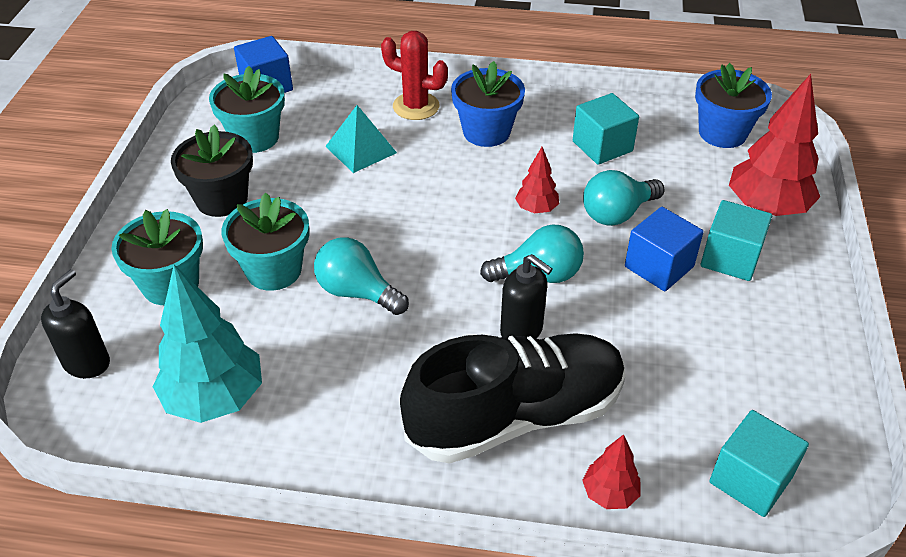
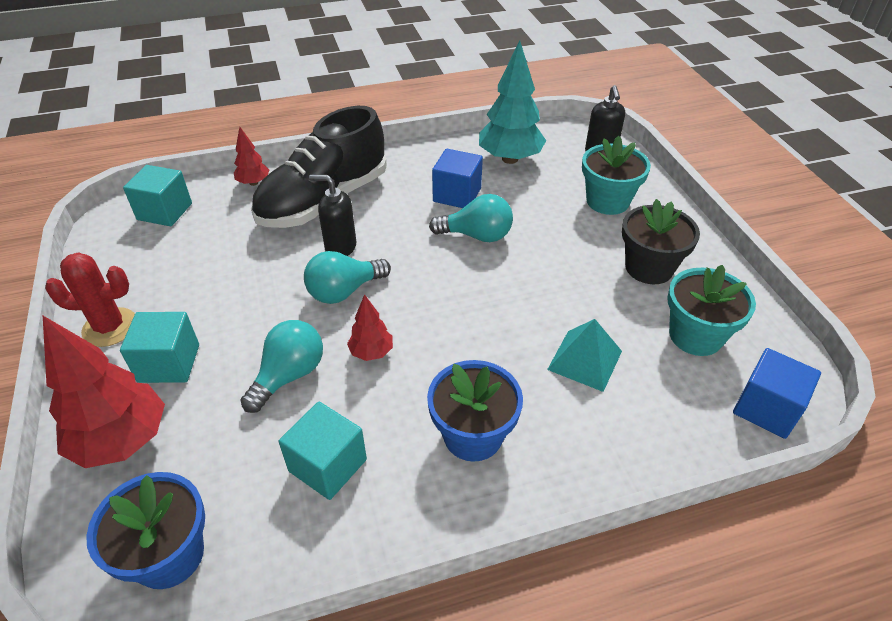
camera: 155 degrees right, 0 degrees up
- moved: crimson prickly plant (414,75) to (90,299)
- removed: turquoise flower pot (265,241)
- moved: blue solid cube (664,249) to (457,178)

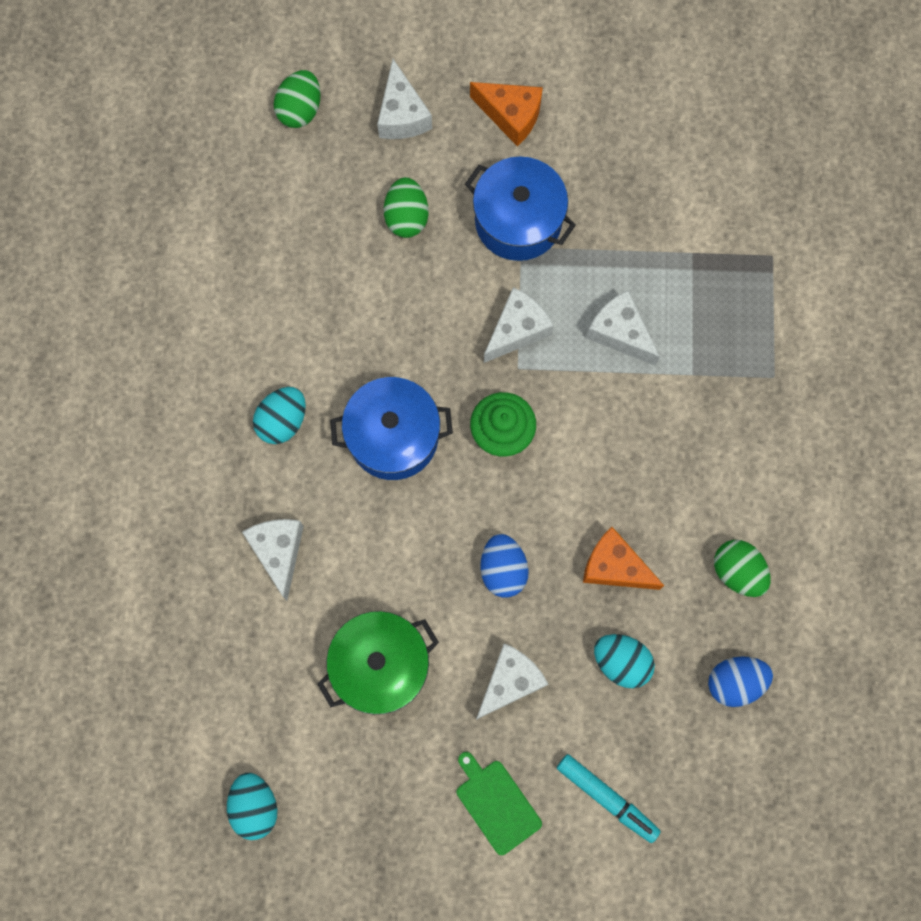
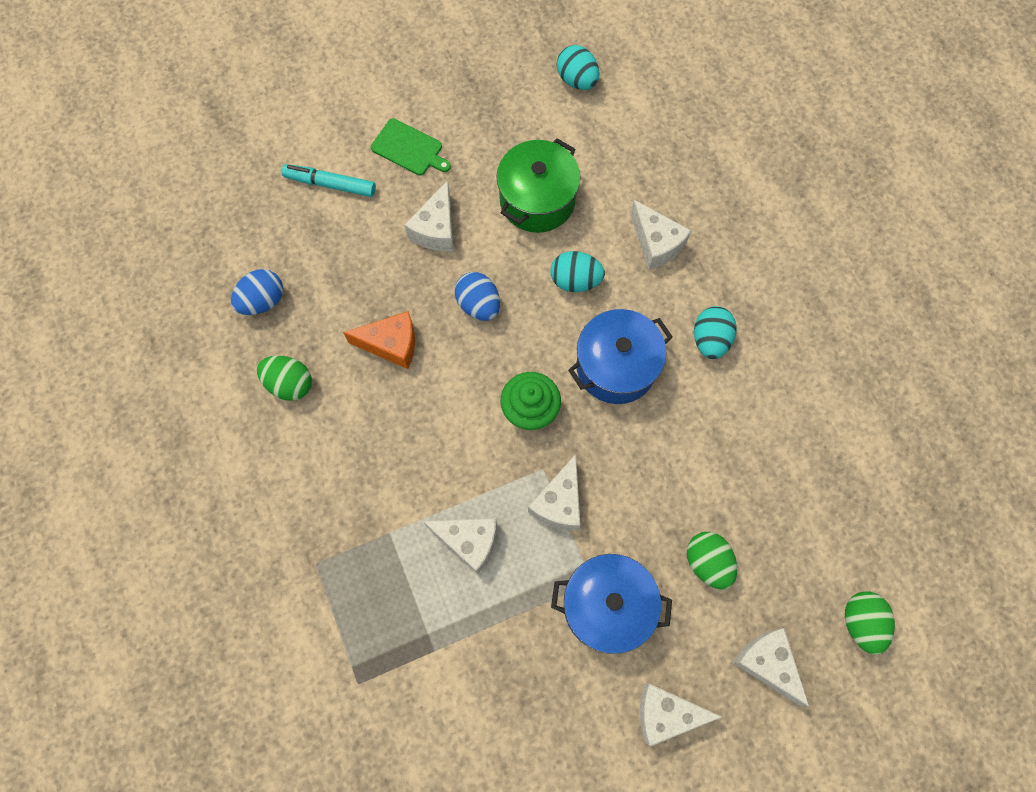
camera: 155 degrees right, 5 degrees down
- recoloured: orange cheese wedge (506,114) to pure white cheese wedge (681,714)
- moved: turquoise egg shape (624,661) to (577,271)

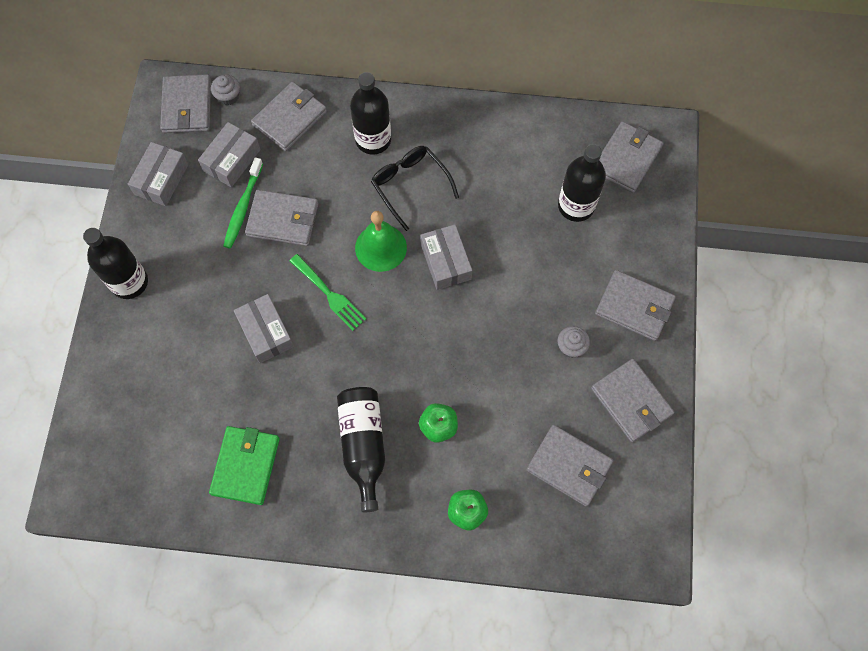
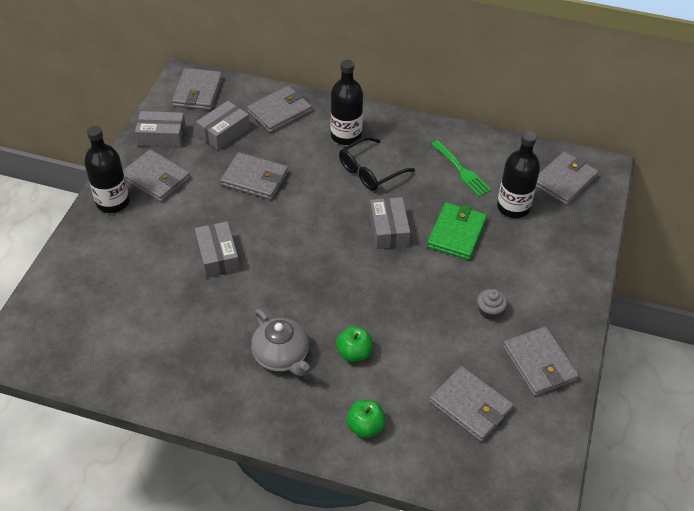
camera: 10 degrees right, 20 degrees down
- removed: gray cupcake (225,90)
- turned: gray box (158,174) = (160,129) 60 degrees clockwise
- turned: ebony glasses (415,188) = (377,164) 105 degrees counterclockwise
- removed: leaf-green toothbrush (243,203)
- removed: leaf-green hand bell (381,241)
- moved: leaf-green table fork (328,292) to (461,168)
- moved: gray billfold (635,305) to (157,175)
- replaced: ebony flask (361,449) to gray china teapot (280,342)
- moved: leaf-green billfold (244,465) to (457,231)

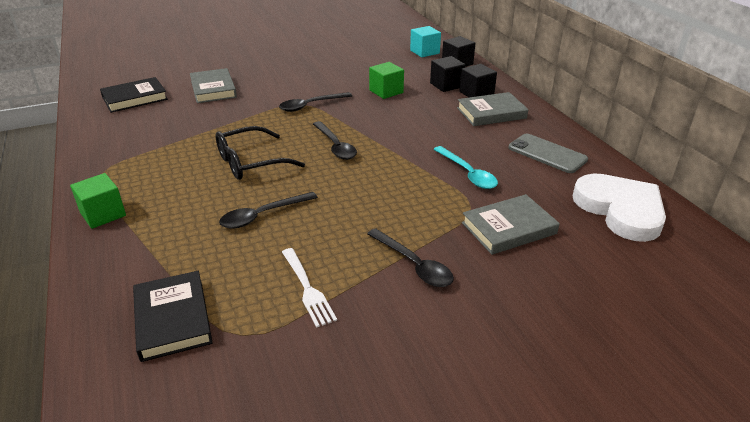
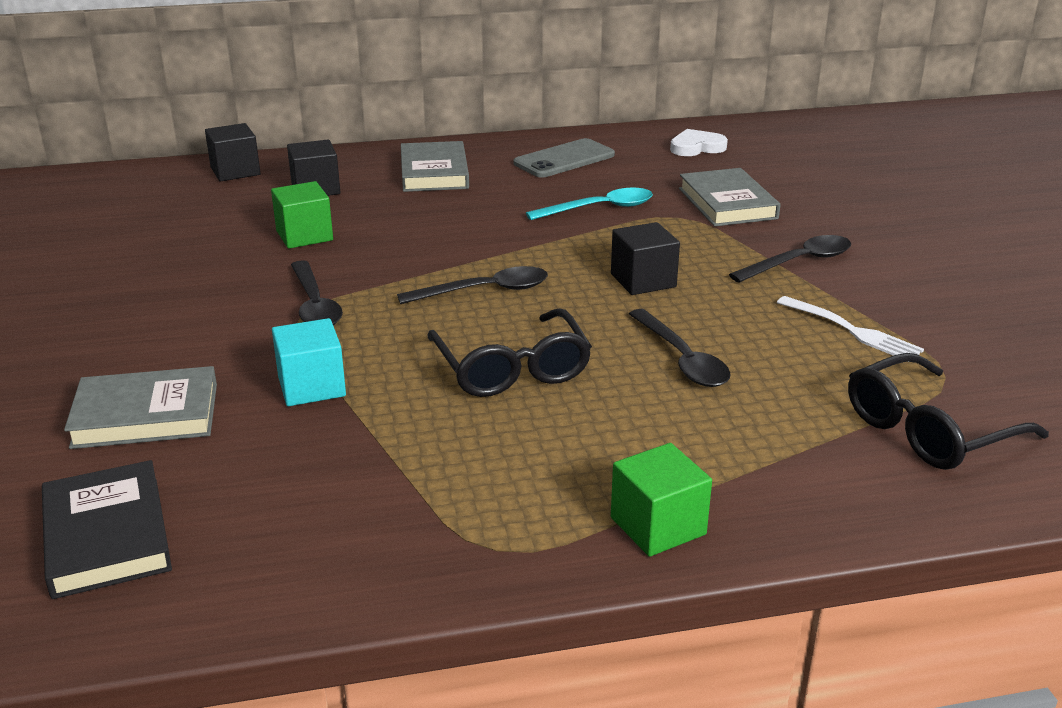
camera: 80 degrees left, 5 degrees down
- moved: turquoise solid cube (425,41) to (309,362)
- moved: ebony solid cube (478,80) to (645,258)
- resized: pure white heart (619,207) = (699,142) x0.52
- turned: pure white table fork (309,288) = (850,326) 60 degrees clockwise
- replaced: ebony book (173,316) to ebony glasses (948,411)

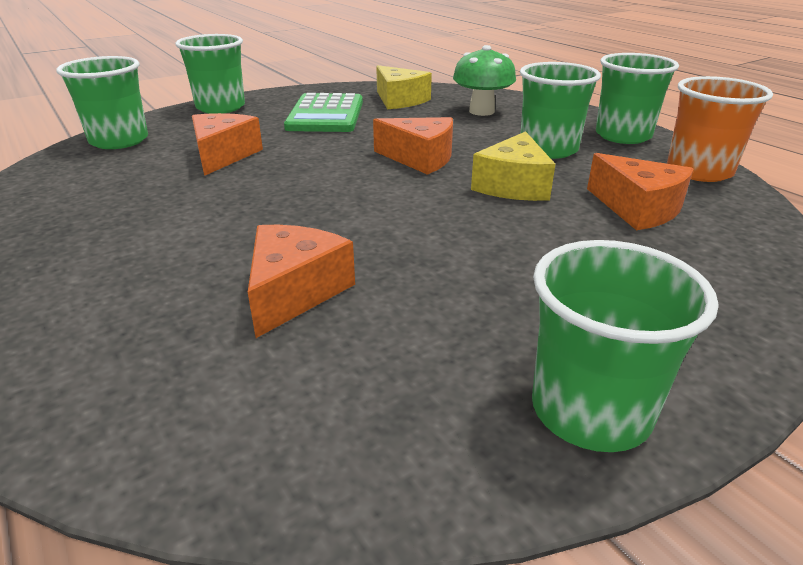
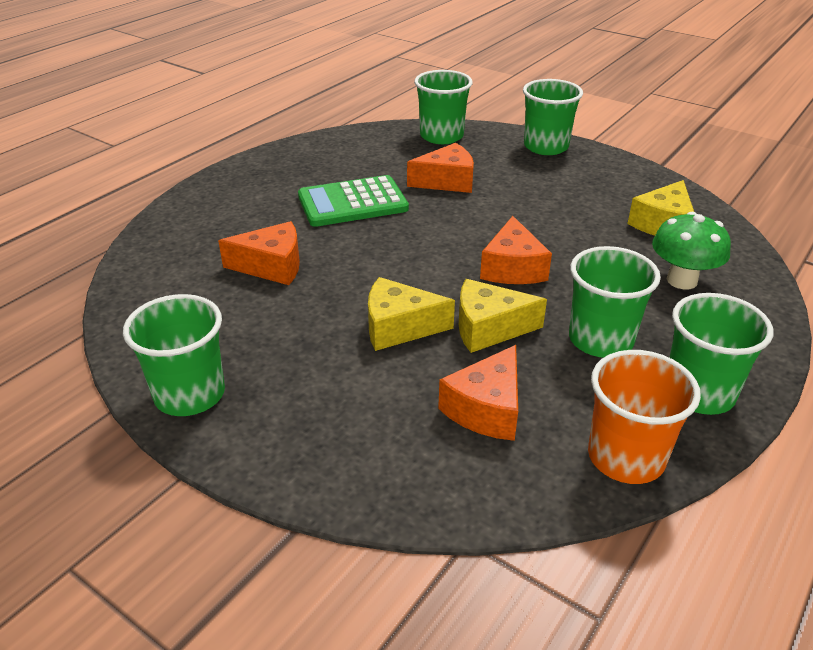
camera: 70 degrees right, 5 degrees up
- moved: leaf-green pocket calculator (323,112) to (353,201)
- added: golden cheese wedge (411,314)

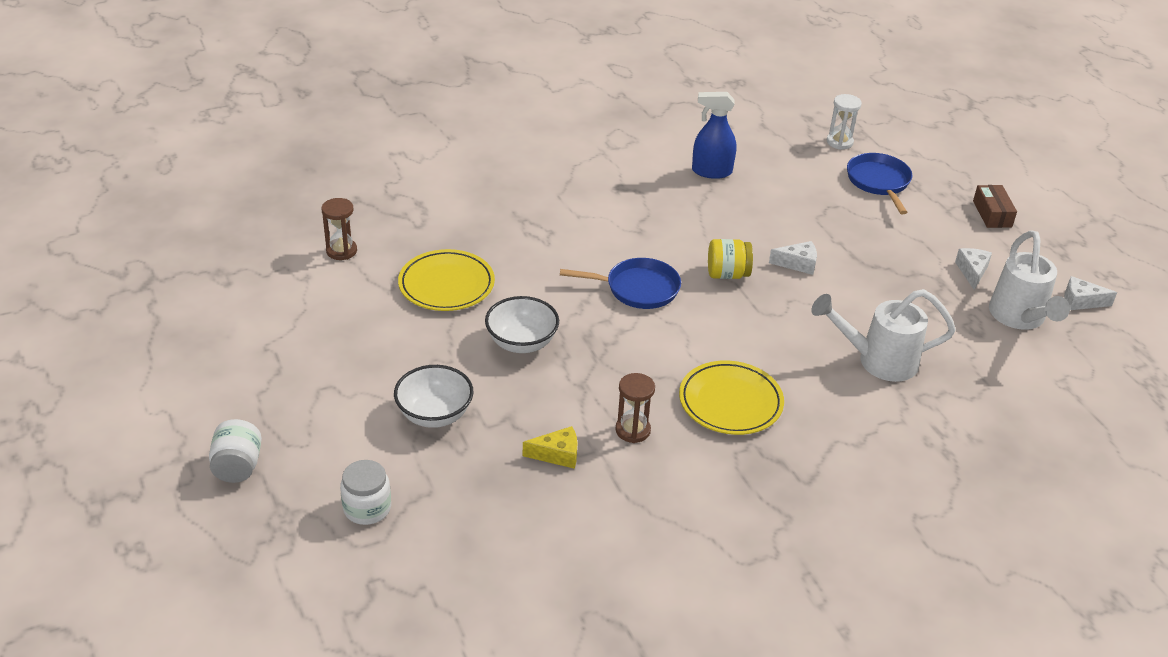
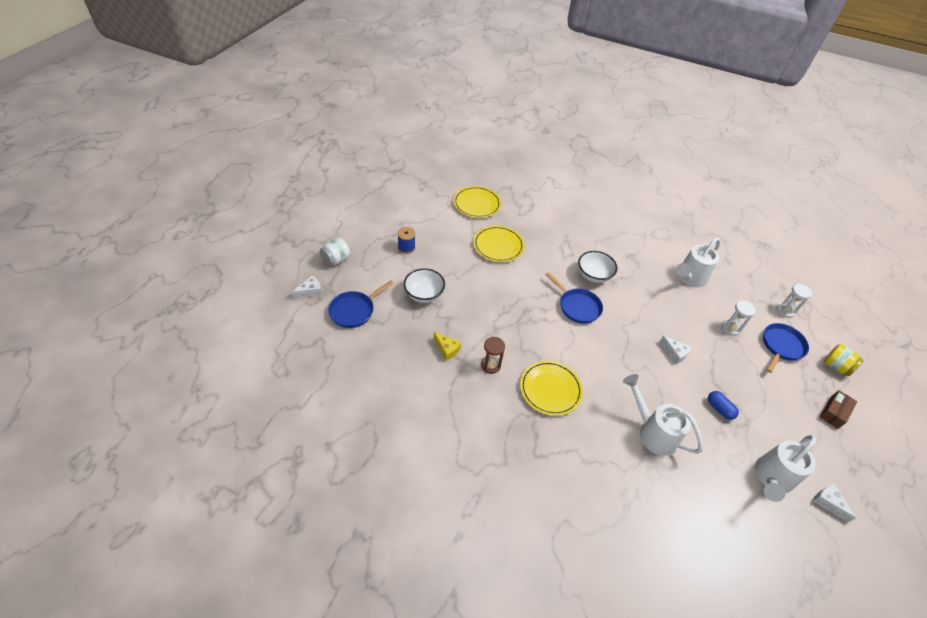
camera: 45 degrees right, 10 degrees up
- replaced: blue sprayer (714,135) to pure white sprinkling can (698,262)
- replaced: dark brown sand timer (339,229) to golden flat dish (477,202)
- moved: golden jar (730,259) to (844,360)
- moved: pure white cheese wedge (973,269) to (307,287)
- moved: pure white serving bowl (522,324) to (598,267)
- replaced: pure white jar (365,492) to blue pan (361,304)
- added: blue bobbin (406,240)
- added: pure white sand timer (739,318)
- added: blue pill (723,405)

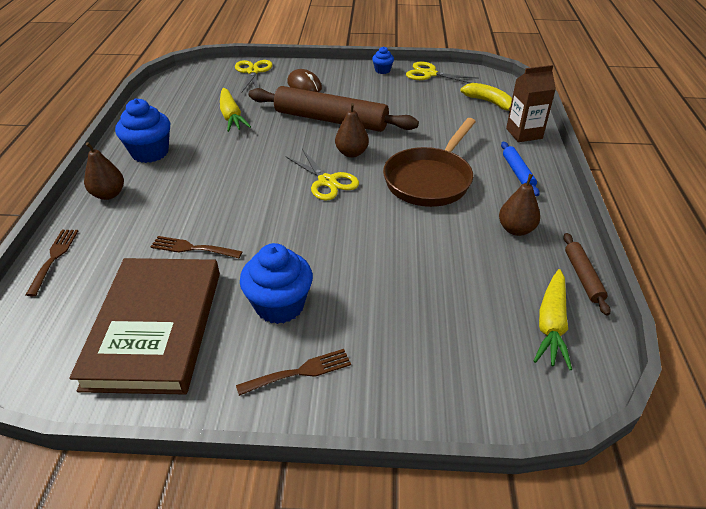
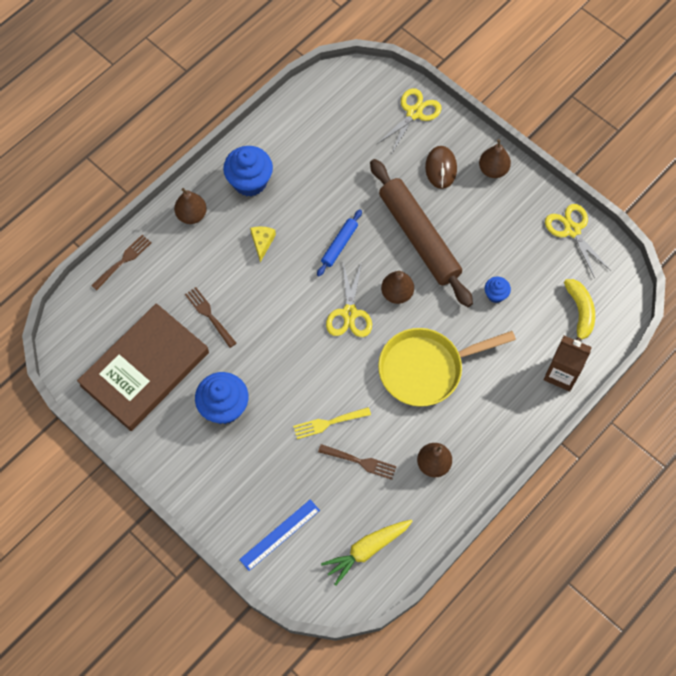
camera: 40 degrees right, 25 degrees up
- moved: blue cupcake (383,60) to (498,290)
- removed: golden carrot (235,110)
- recoloured: dark brown pan (429,162) to golden pan (447,367)
- moved: blue pastry roller (520,169) to (339,242)
- removed: dark brown pastry roller (587,274)
- moved: dark brown table fork (293,372) to (357,462)
- added: dark brown pear (495,158)
- added: golden cheese wedge (263,244)
- added: golden table fork (332,423)
- added: blue straightedge (279,535)

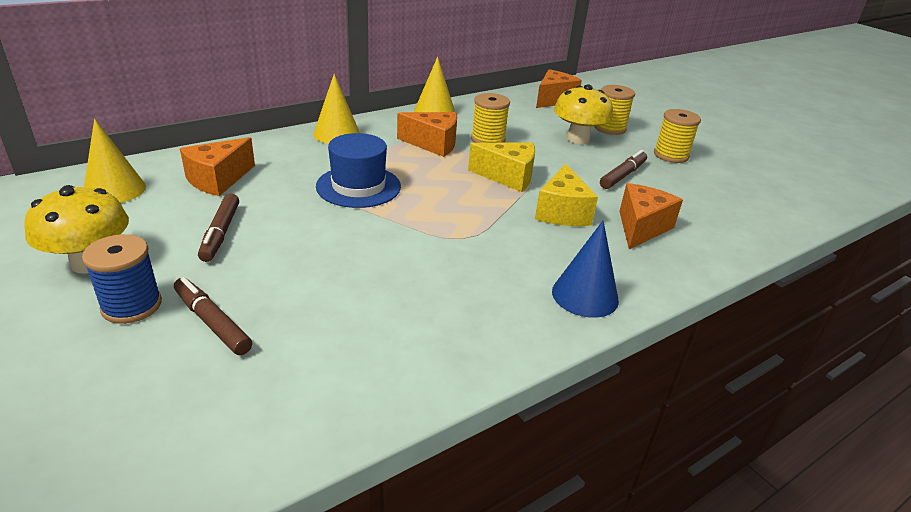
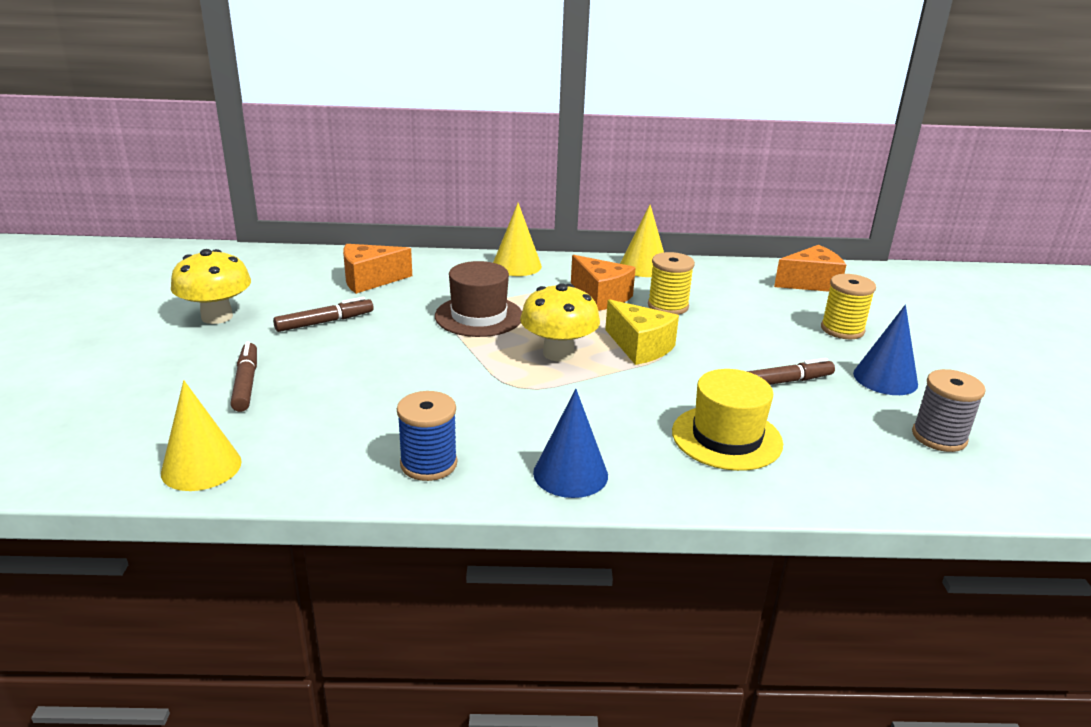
camera: 35 degrees right, 5 degrees down
- moved: golden fungus (583,114) to (560,322)
- replaced: golden bobbin (677,136) to blue cone shape (885,350)
- moved: golden cone shape (115,161) to (201,435)
- recoloured: blue tall hat (358,170) to dark brown tall hat (478,299)
- removed: golden cheese wedge (566,195)
- replaced: orange cheese wedge (651,216) to golden tall hat (727,420)
- turned: dark brown felt pen (218,227) = (323,314) 150 degrees counterclockwise
- moved: blue bobbin (122,279) to (427,436)
- added: gray bobbin (949,410)

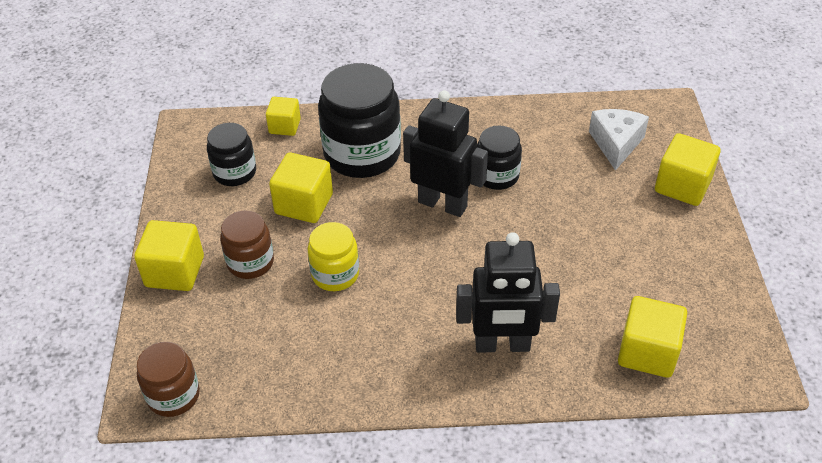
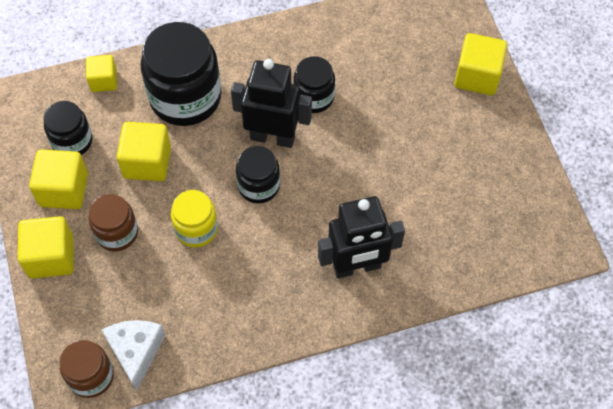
camera: 15 degrees left, 15 degrees up
- moved: pure white cheese wedge (619,140) to (133,356)
- moved: golden solid cube (652,337) to (58,179)
- added: ebony jar (258,174)

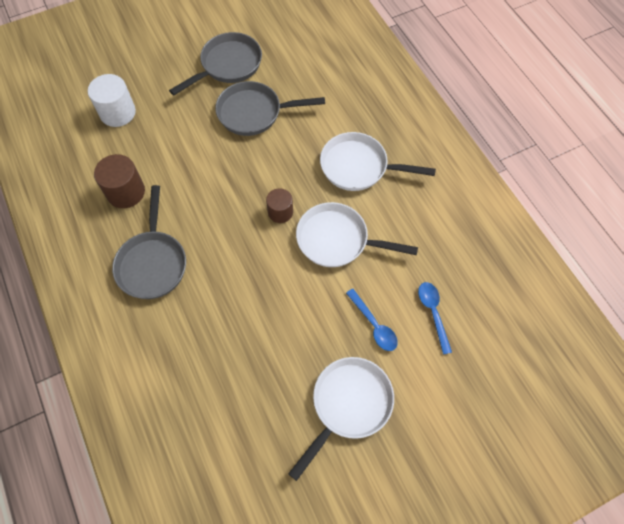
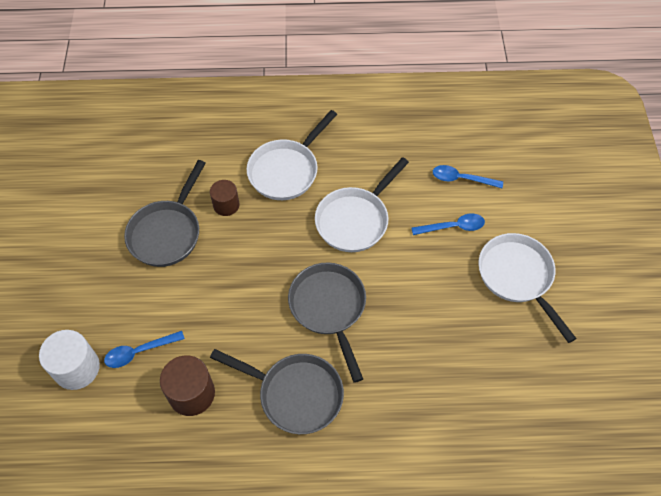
camera: 65 degrees left, 5 degrees down
- moved: gray pan (215,64) to (327,323)
- moved: dark brown solid cylinder (279,205) to (224,198)
- added: blue teaspoon (144,349)

